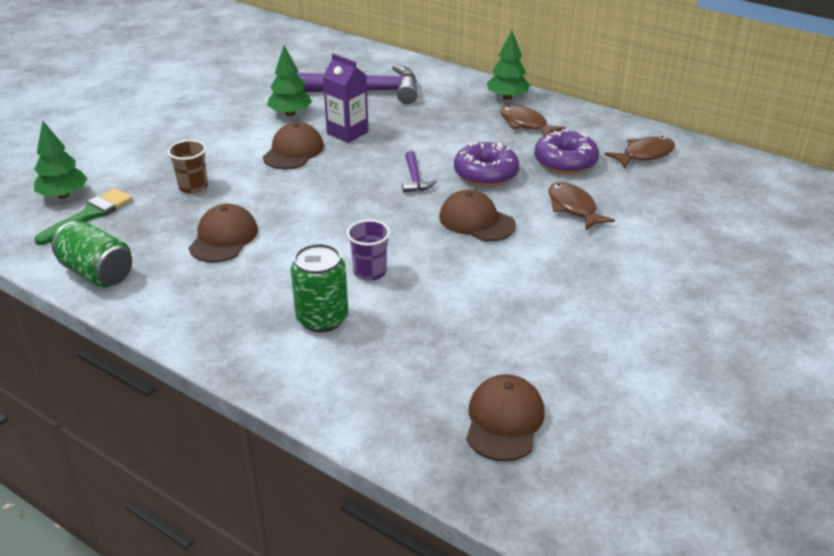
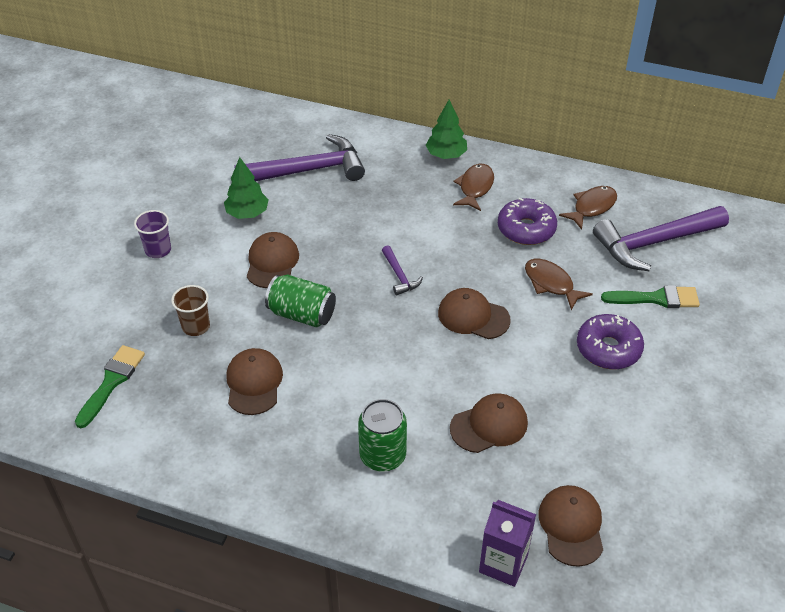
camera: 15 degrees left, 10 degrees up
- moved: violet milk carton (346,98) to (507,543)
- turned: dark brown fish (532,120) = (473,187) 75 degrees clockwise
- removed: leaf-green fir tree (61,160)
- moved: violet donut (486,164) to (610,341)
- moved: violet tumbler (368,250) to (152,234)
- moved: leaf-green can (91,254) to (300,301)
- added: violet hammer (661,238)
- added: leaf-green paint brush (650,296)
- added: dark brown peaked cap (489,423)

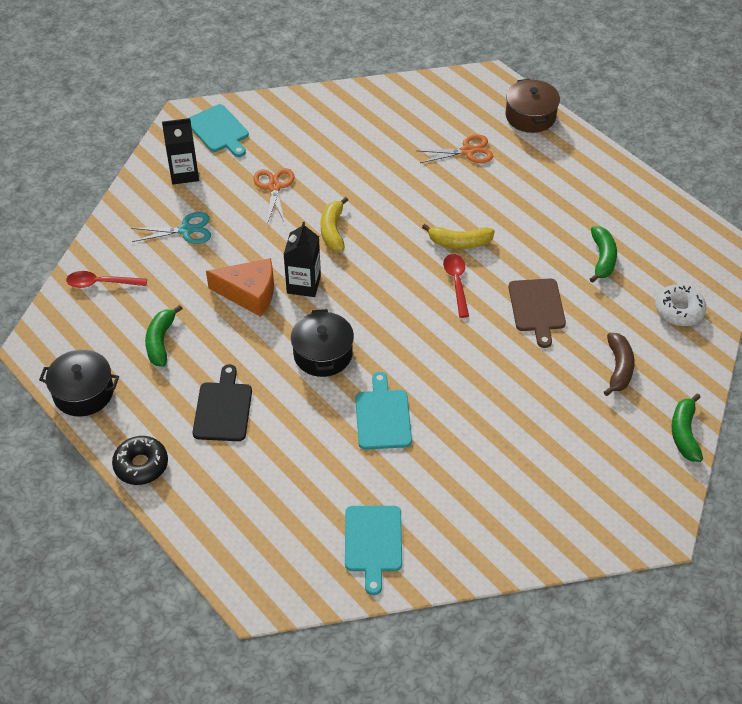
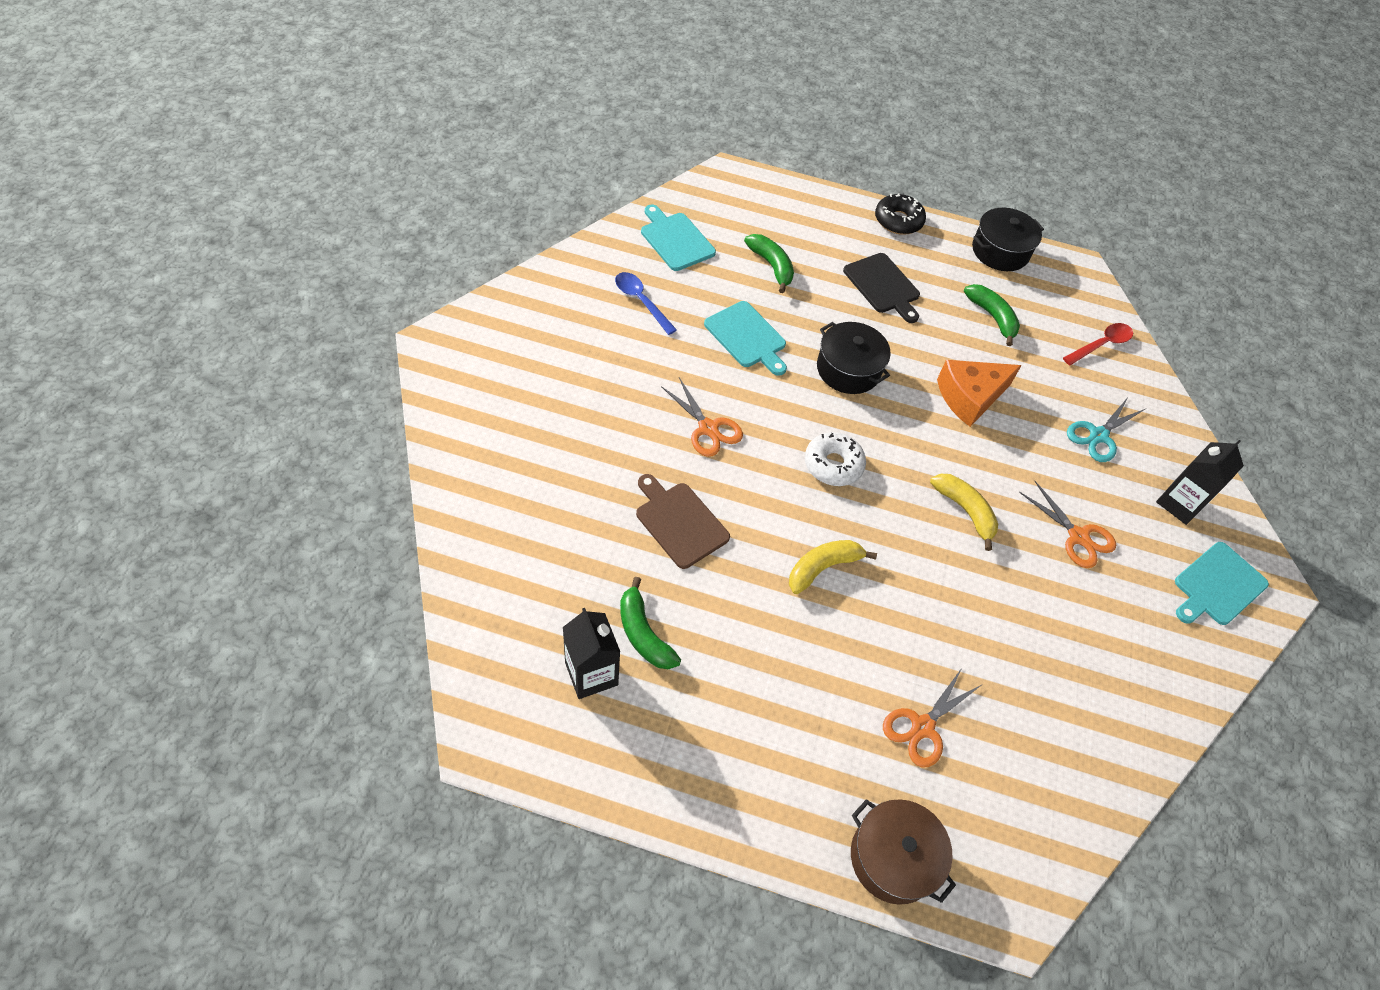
camera: 140 degrees right, 5 degrees up
- turned: turquoise cutting board (219,130) = (1222,583) 60 degrees counterclockwise
- moved: ebony milk carton (302,259) to (591,653)
- removed: crimson teaspoon (456,286)
- moved: pure white donut (680,305) to (835,459)
- removed: dark brown banana (619,364)
- moved: leaf-green banana (687,427) to (769,263)
- added: blue teaspoon (646,303)
- added: orange scissors (702,417)

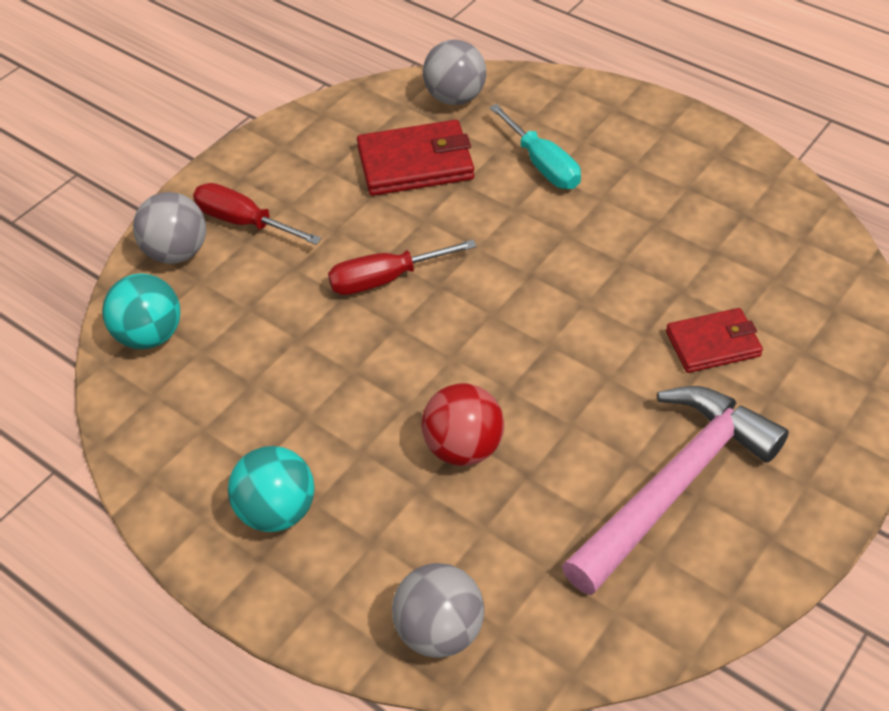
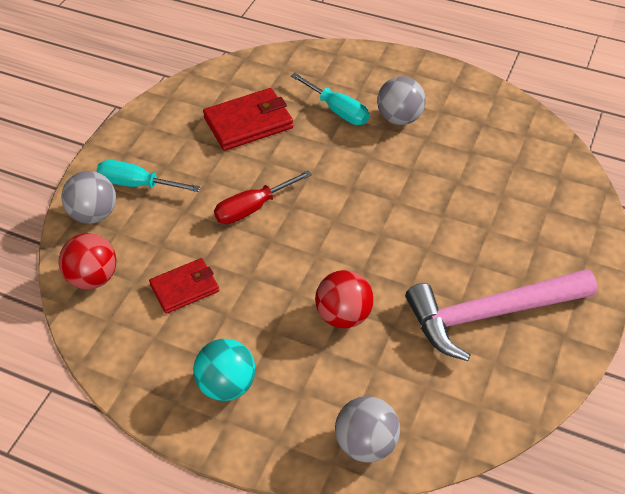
camera: 15 degrees left, 0 degrees up
- moved: gray sphere (454,72) to (401,100)
- recoloured: crimson flat screwdriver (257,214) to turquoise flat screwdriver (148,176)
- recoloured: turquoise sphere (141,311) to crimson sphere (87,261)
- moved: crimson billfold (714,340) to (184,286)
- turned: rosy hammer (675,490) = (501,315) 135 degrees counterclockwise

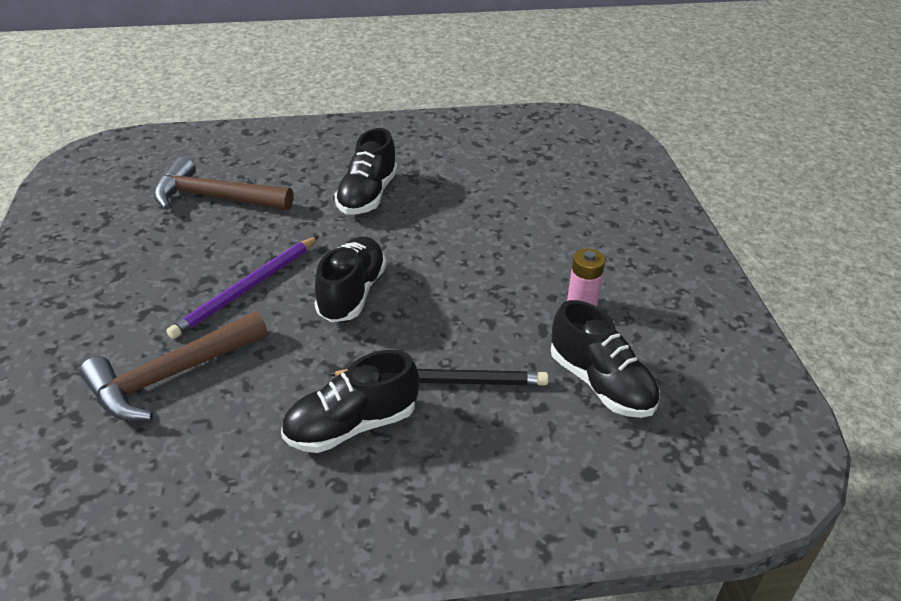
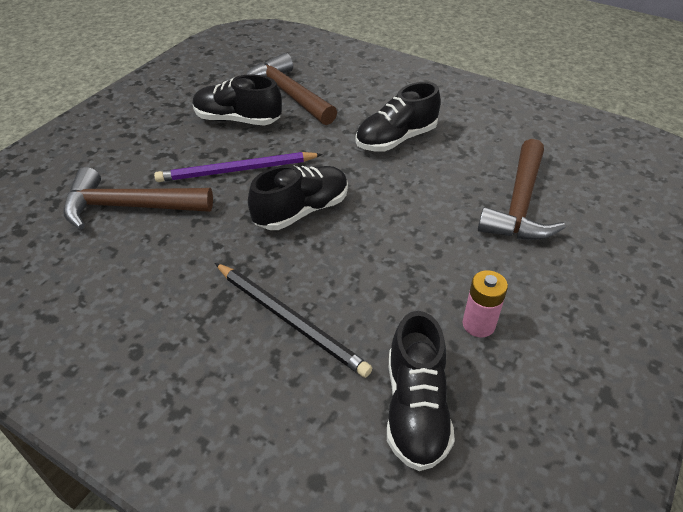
camera: 40 degrees right, 5 degrees up
- moved: ebony shoe (350,401) to (237,100)
- added: dark brown hammer (522,189)

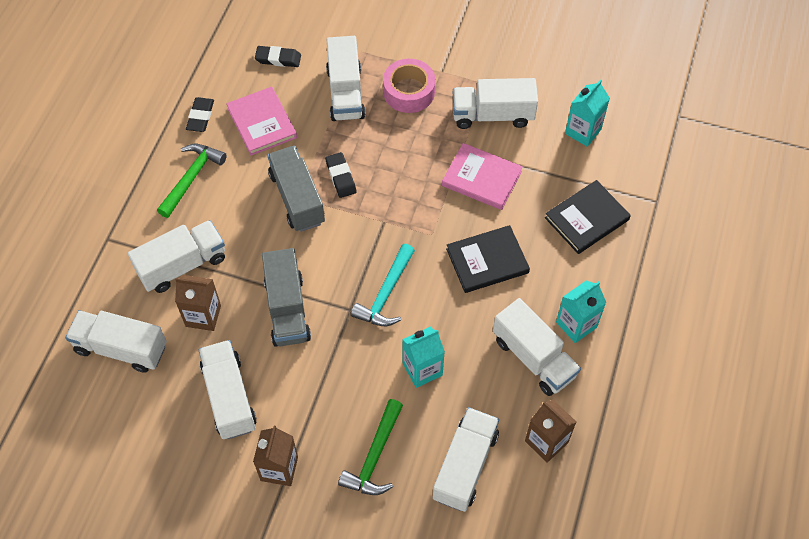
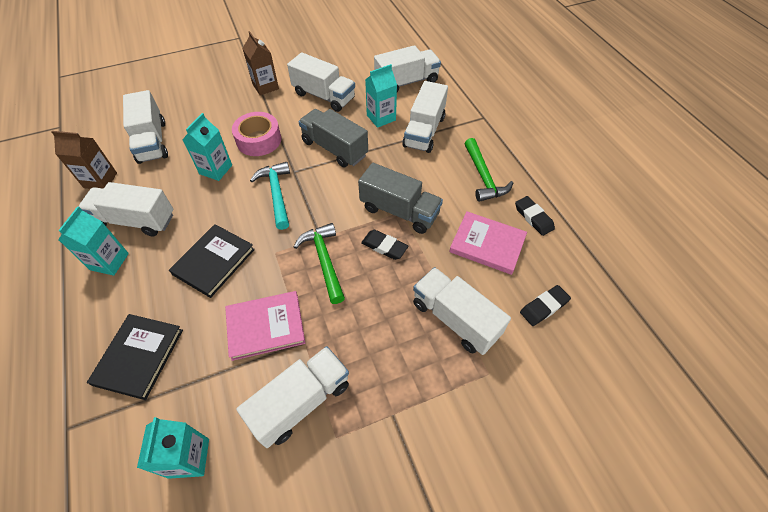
camera: 140 degrees right, 5 degrees down
- moved: rosy sticky tape (409,86) to (256,134)
- recoloured: dark brown milk carton (198,303) to turquoise milk carton (381,96)
- moved: leaf-green hammer (370,447) to (319,263)

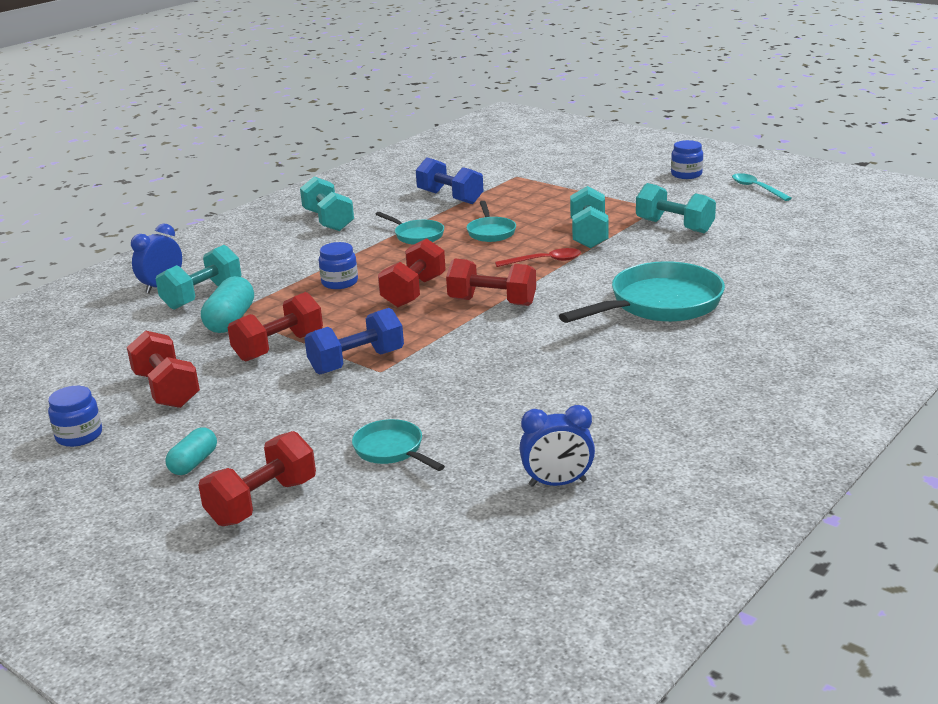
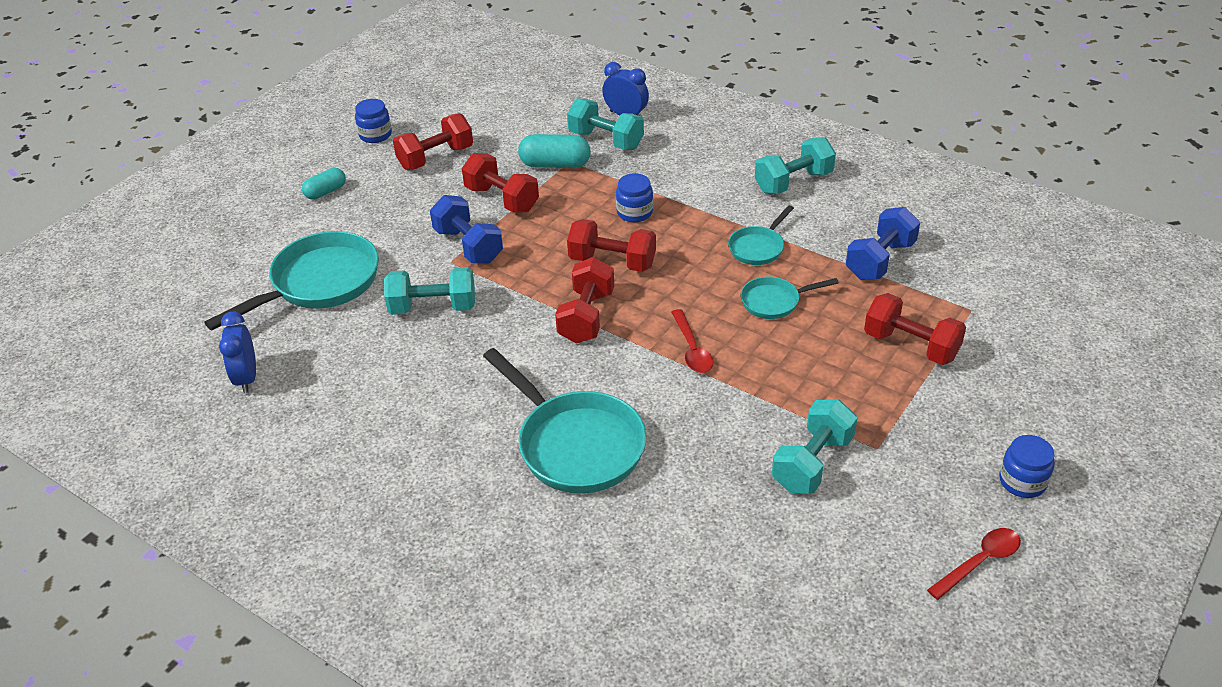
camera: 85 degrees right, 15 degrees up
- recoloured: turquoise teaspoon (762,187) to crimson teaspoon (974,564)
- moved: turquoise hand weight (589,217) to (429,291)
- resized: turquoise pan (398,445) = (291,280) x1.93
- turned: turquoise pill (191,451) = (324,183) 60 degrees counterclockwise
- moved: crimson hand weight (257,478) to (915,329)

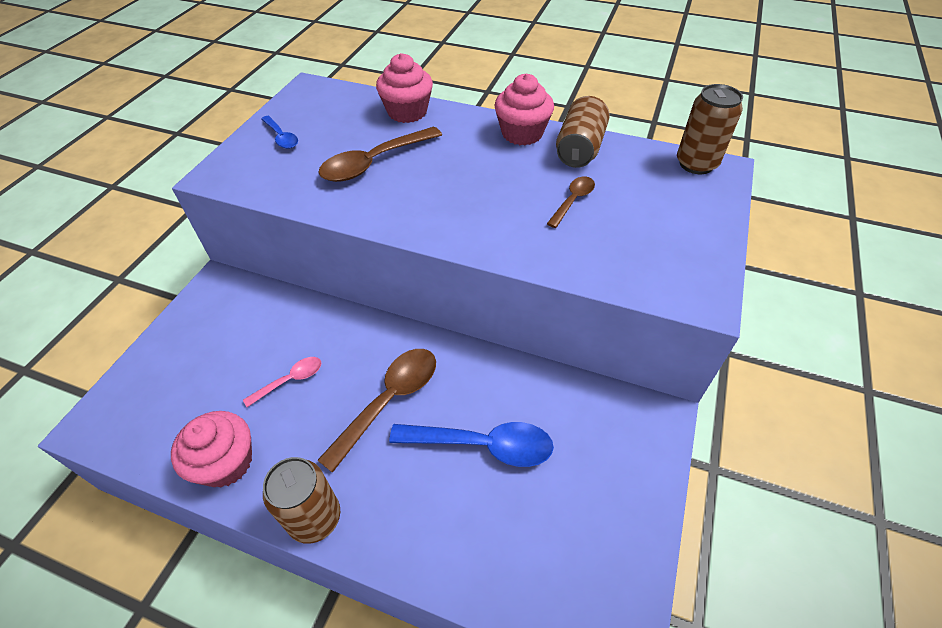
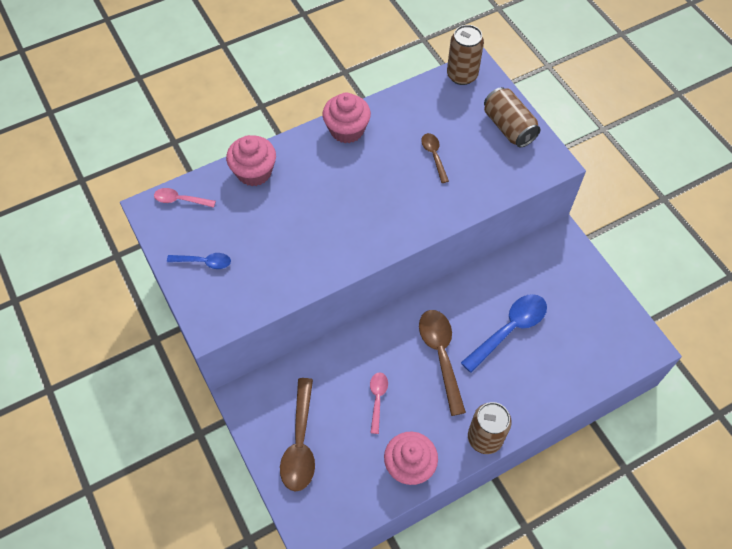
camera: 50 degrees left, 10 degrees up
- moved: dark brown can (583,132) to (512,117)
- moved: dark brown teaspoon (380,154) to (297,435)
- added: rosy teaspoon (185,198)

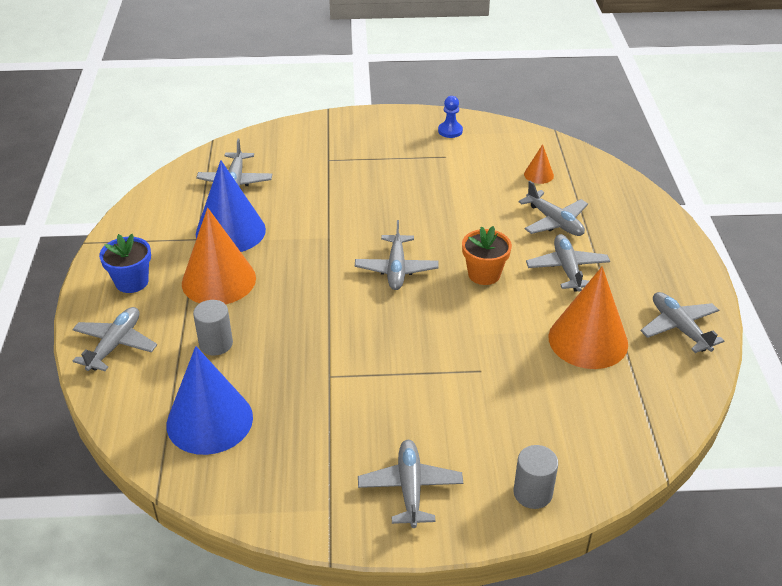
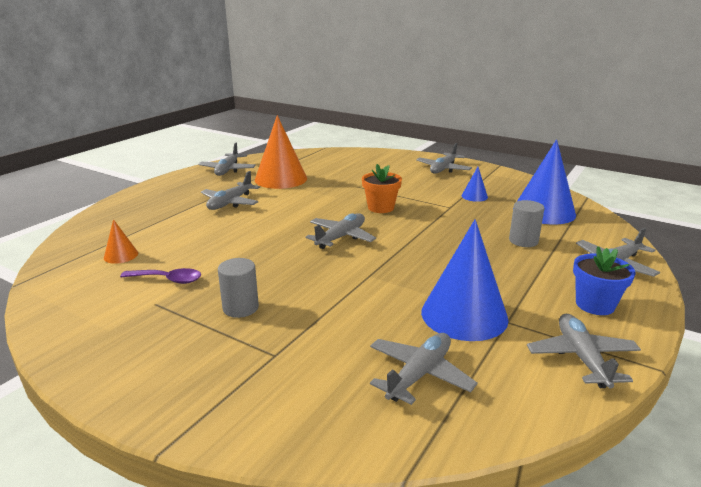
camera: 145 degrees left, 15 degrees down
- removed: blue pawn (450,117)
- moved: gray plane (553,208) to (584,351)
- removed: orange cone shape (219,256)
- moved: orange flower pot (487,255) to (382,188)
- moved: gray solid cylinder (536,477) to (238,288)
- added: blue cone shape (475,184)
- added: violet teaspoon (160,276)

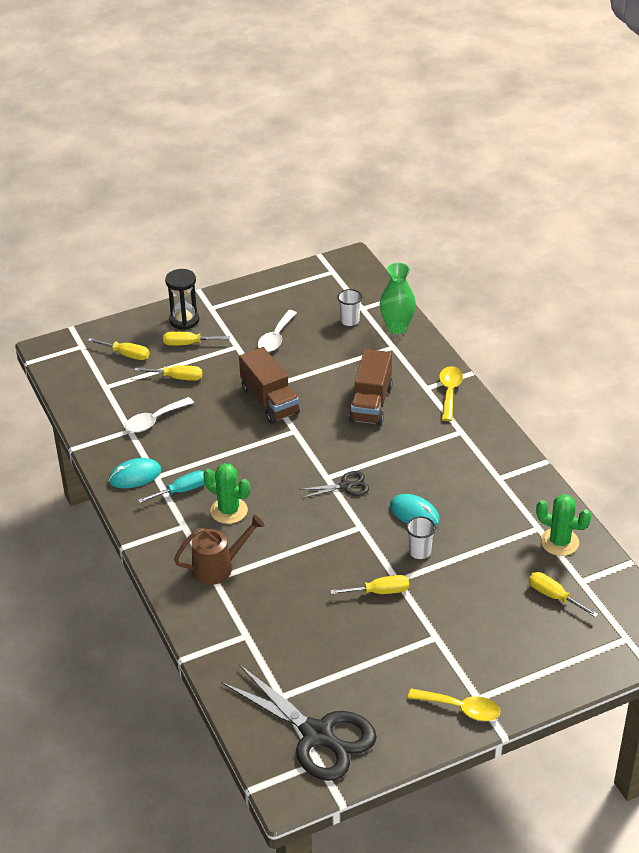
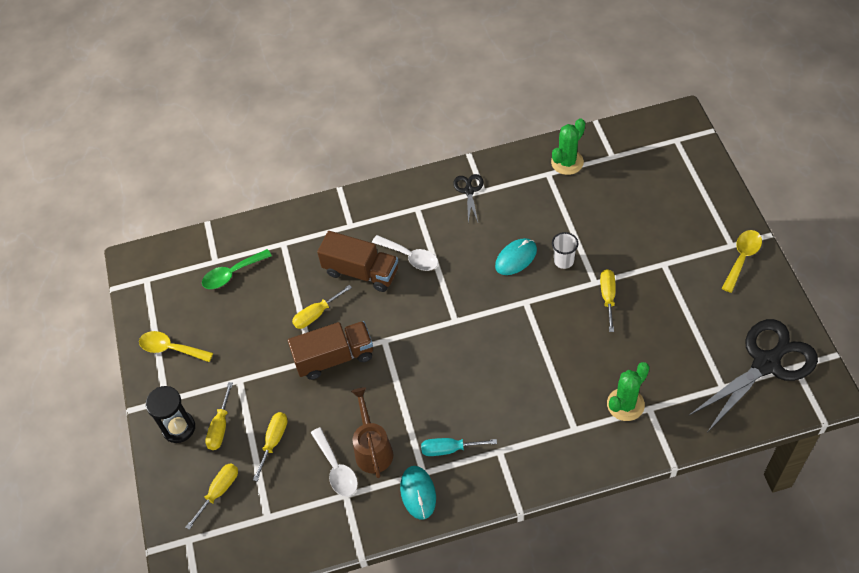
camera: 75 degrees left, 15 degrees up
- removed: leaf-green flower vase (397,298)
- replaced: pure white tumbler (349,307) to leaf-green teaspoon (237,269)
- moved: pure white teaspoon (277,331) to (405,253)
- moved: golden teaspoon (451,393) to (176,346)
- moved: leaf-green prickly plant (226,493) to (628,391)
- turned: turquoise flat screwdriver (171,487) = (459,447) 75 degrees counterclockwise
- moved: ebony scissors (334,484) to (468,198)
- moved: dark brown sprinkling can (219,550) to (372,432)
- moved: golden flat screwdriver (564,595) to (322,307)

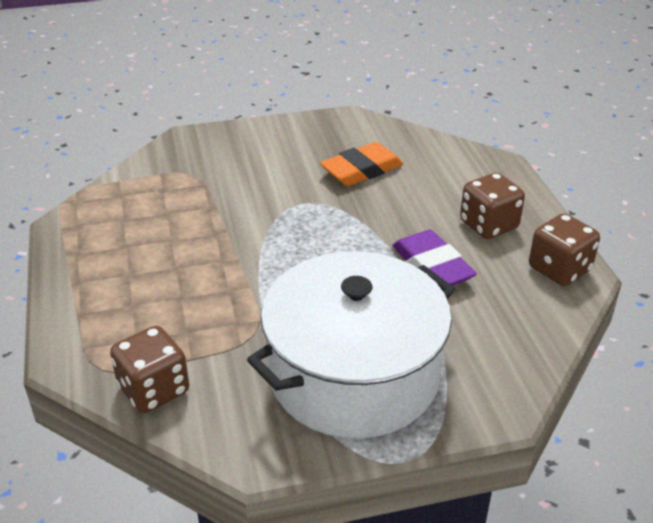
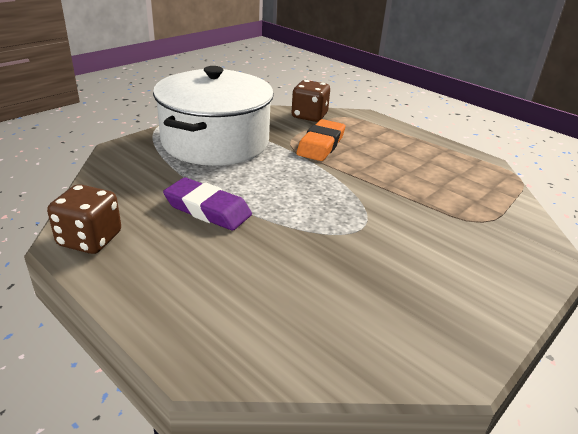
camera: 145 degrees right, 5 degrees down
- moved: orange eraser (361,164) to (320,140)
- removed: dark brown dice (492,206)

